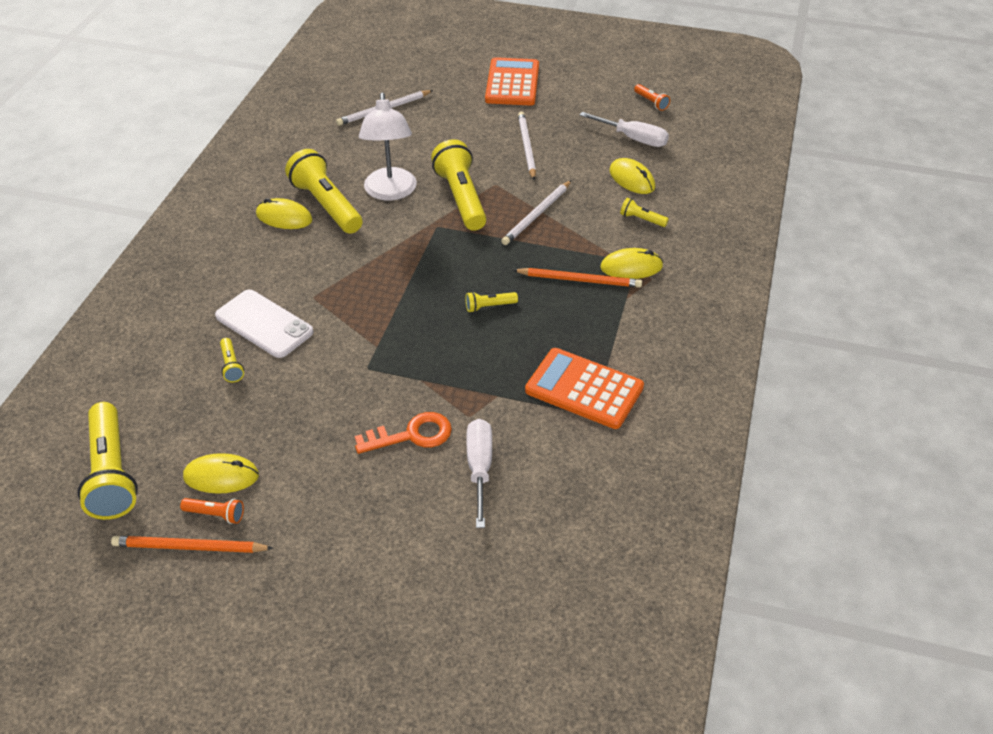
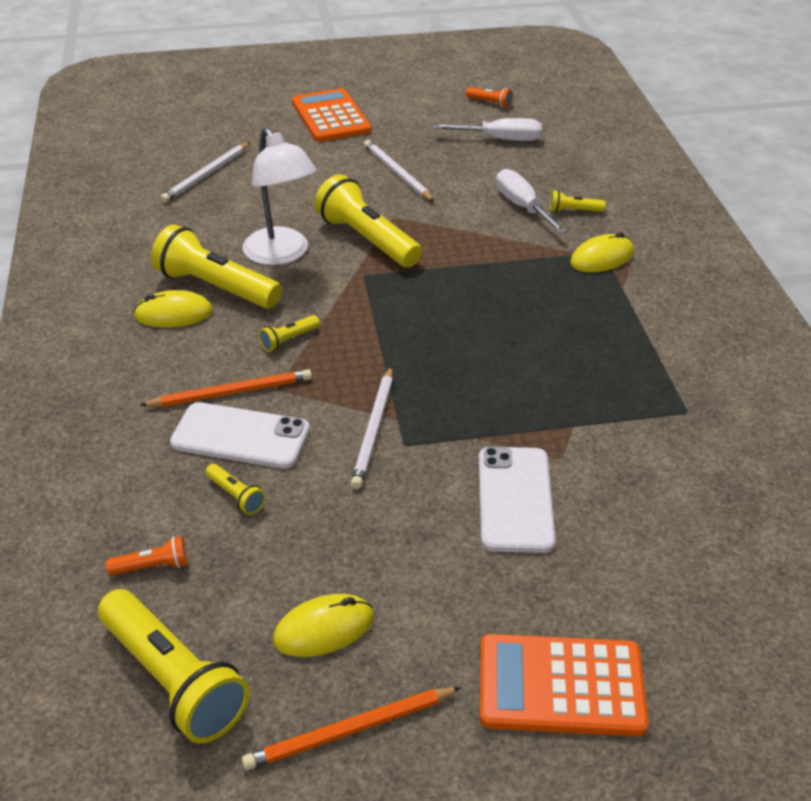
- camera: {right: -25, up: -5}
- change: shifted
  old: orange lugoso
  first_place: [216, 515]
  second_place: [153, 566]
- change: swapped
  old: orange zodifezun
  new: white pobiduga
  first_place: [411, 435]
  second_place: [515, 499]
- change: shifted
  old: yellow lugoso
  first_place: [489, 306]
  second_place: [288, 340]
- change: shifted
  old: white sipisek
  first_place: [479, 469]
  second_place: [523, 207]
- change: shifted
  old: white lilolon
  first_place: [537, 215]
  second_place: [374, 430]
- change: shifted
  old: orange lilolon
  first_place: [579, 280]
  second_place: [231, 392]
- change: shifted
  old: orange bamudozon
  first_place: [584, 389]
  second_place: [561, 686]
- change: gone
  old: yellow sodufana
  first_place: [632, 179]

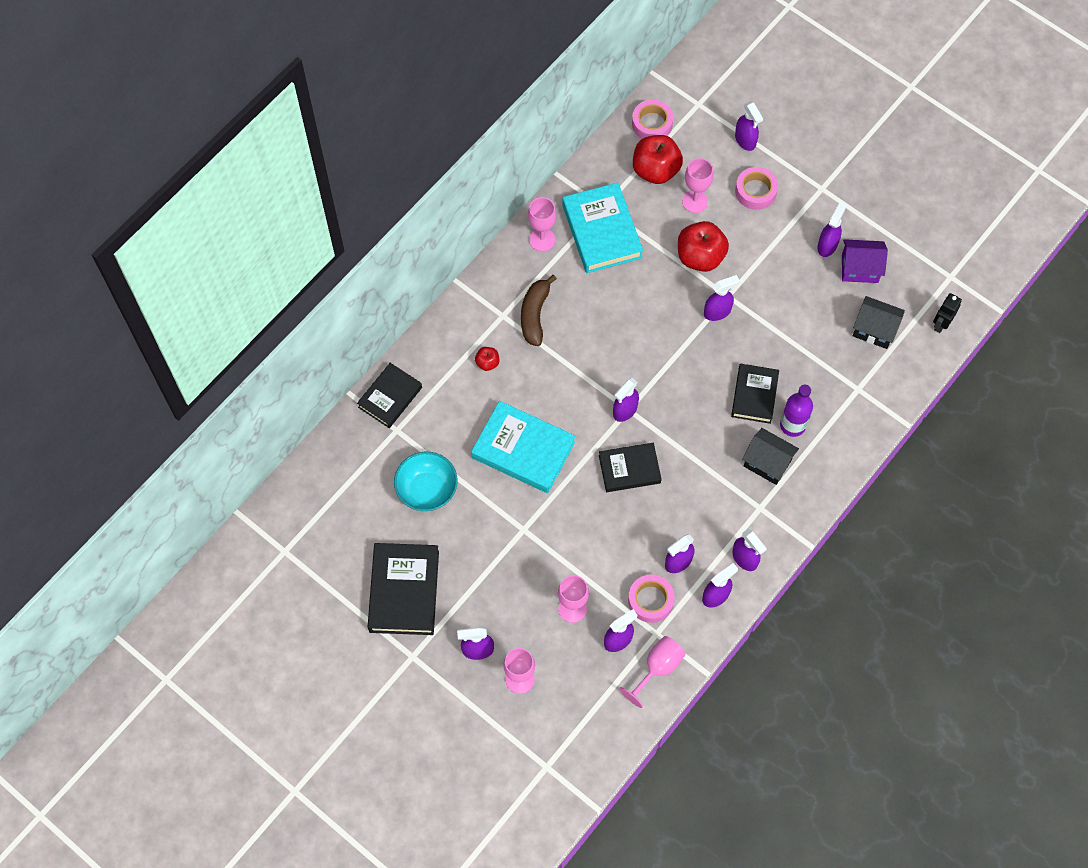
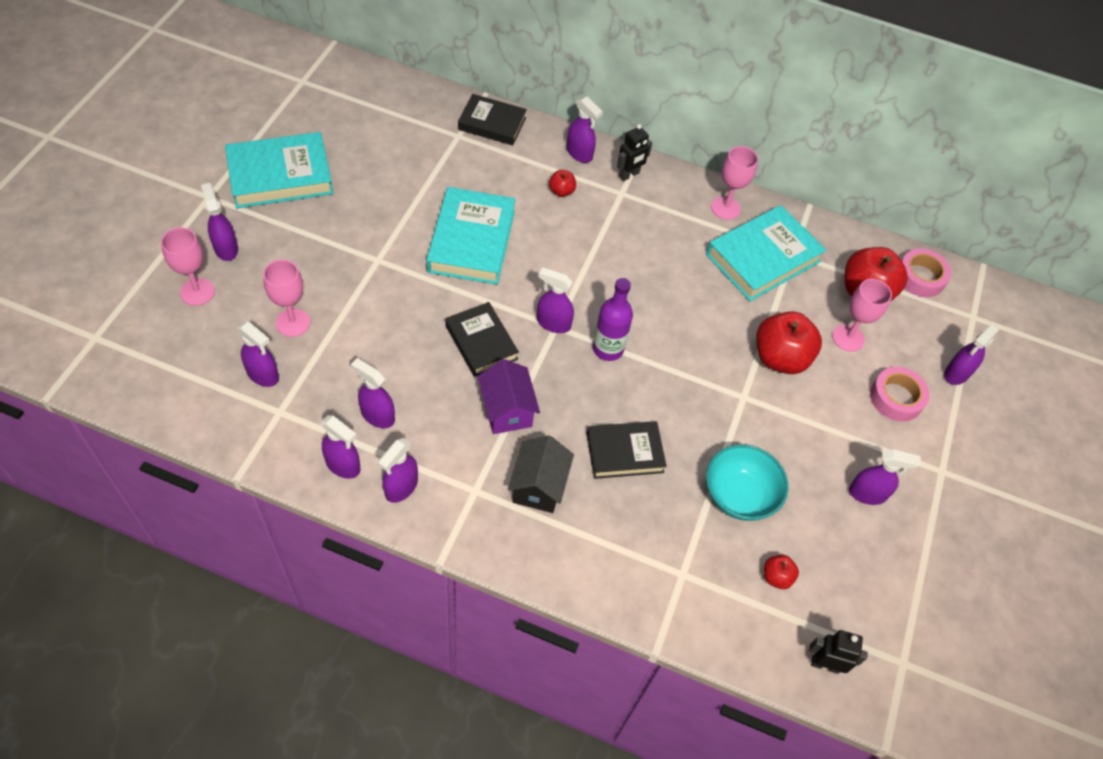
- camera: {right: 65, up: -10}
- change: repainted
  old: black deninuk
  new: turquoise deninuk
  first_place: [404, 591]
  second_place: [280, 176]
- change: shifted
  old: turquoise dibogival
  first_place: [427, 490]
  second_place: [739, 495]
- change: gone
  old: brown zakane
  first_place: [535, 314]
- change: gone
  old: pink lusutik
  first_place: [658, 668]
- change: gone
  old: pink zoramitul
  first_place: [650, 600]
- change: shifted
  old: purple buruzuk
  first_place: [717, 312]
  second_place: [579, 153]
- change: shifted
  old: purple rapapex
  first_place: [792, 425]
  second_place: [608, 349]
- change: shifted
  old: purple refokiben
  first_place: [859, 268]
  second_place: [507, 410]
- change: swapped
  old: black refokiben
  new: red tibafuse
  first_place: [874, 330]
  second_place: [776, 577]
- change: new
  new: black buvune
  second_place: [629, 175]

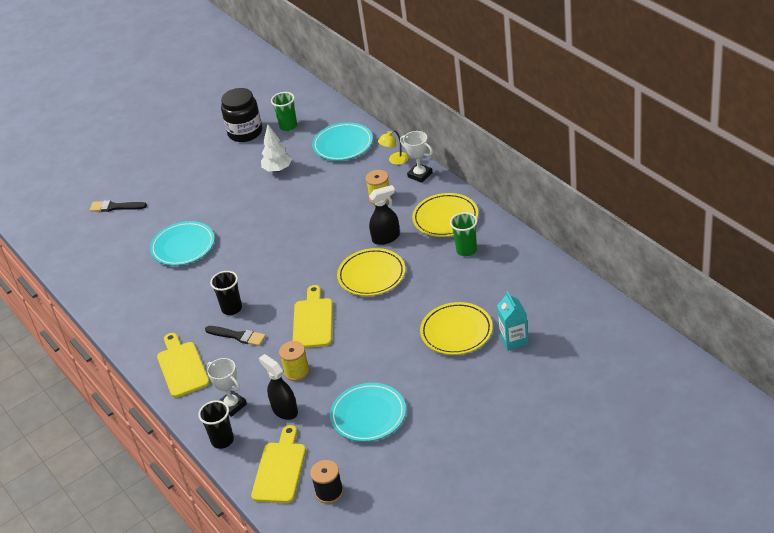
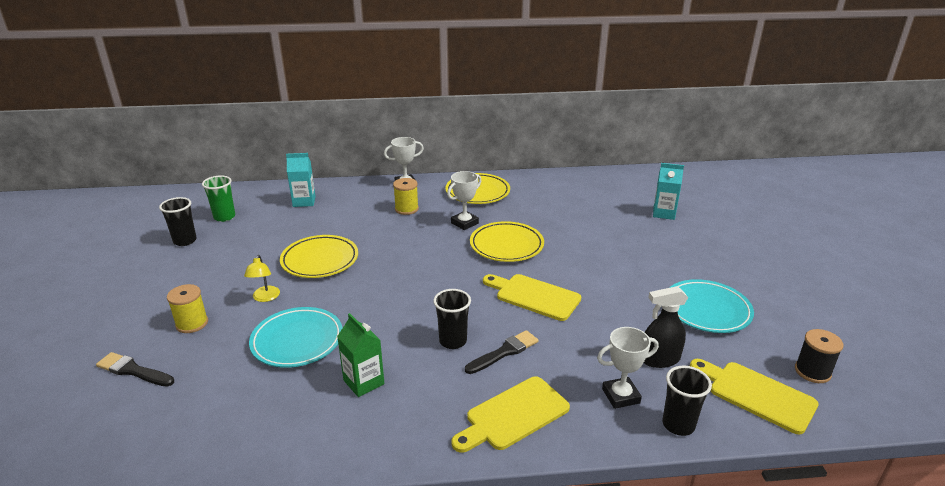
- camera: {right: -65, up: -10}
- change: rotated
  old: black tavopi
  first_place: [115, 207]
  second_place: [133, 371]
  degrees: 75
- change: rotated
  old: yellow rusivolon
  first_place: [182, 367]
  second_place: [513, 415]
  degrees: -45
- change: swapped
  old: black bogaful
  new: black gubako
  first_place: [245, 132]
  second_place: [185, 241]
- change: gone
  old: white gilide
  first_place: [278, 169]
- change: shifted
  old: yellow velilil
  first_place: [297, 371]
  second_place: [192, 323]
- change: swapped
  old: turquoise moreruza
  new: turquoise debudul
  first_place: [343, 145]
  second_place: [304, 201]
- change: swapped
  old: black buruzuk
  new: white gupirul
  first_place: [386, 238]
  second_place: [464, 223]
- change: shifted
  old: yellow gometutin
  first_place: [395, 160]
  second_place: [265, 298]
- change: shifted
  old: yellow moreruza
  first_place: [456, 332]
  second_place: [320, 260]
- change: gone
  old: green gubako
  first_place: [466, 250]
- change: new
  new: green debudul
  second_place: [363, 382]

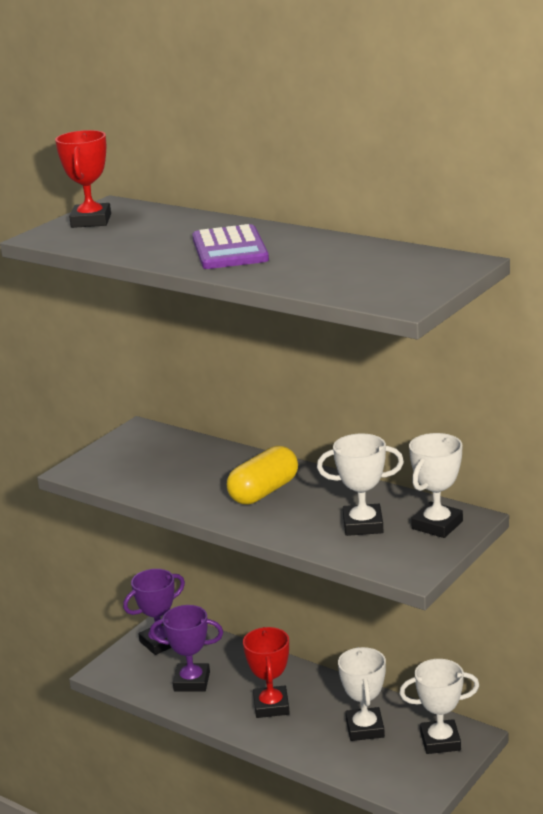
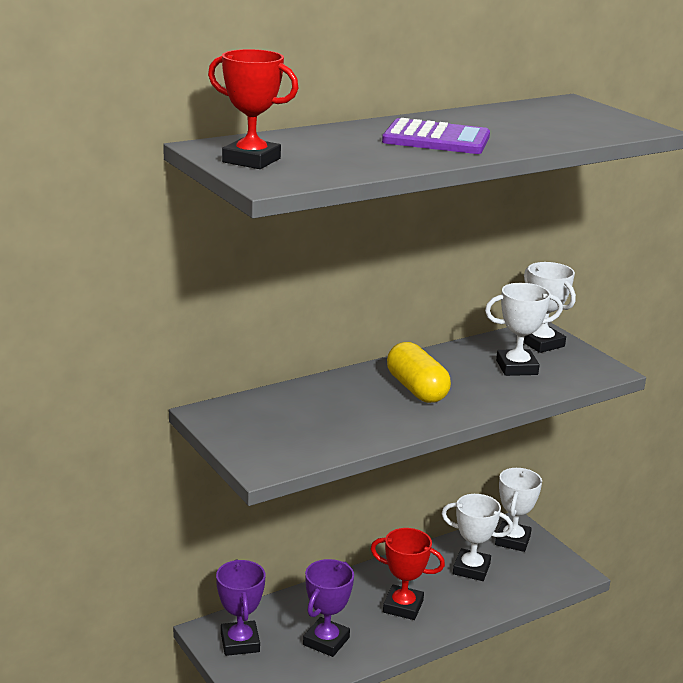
- camera: {right: -70, up: 0}
- change: rotated
  old: white gupirul
  first_place: [363, 525]
  second_place: [516, 367]
  degrees: 60

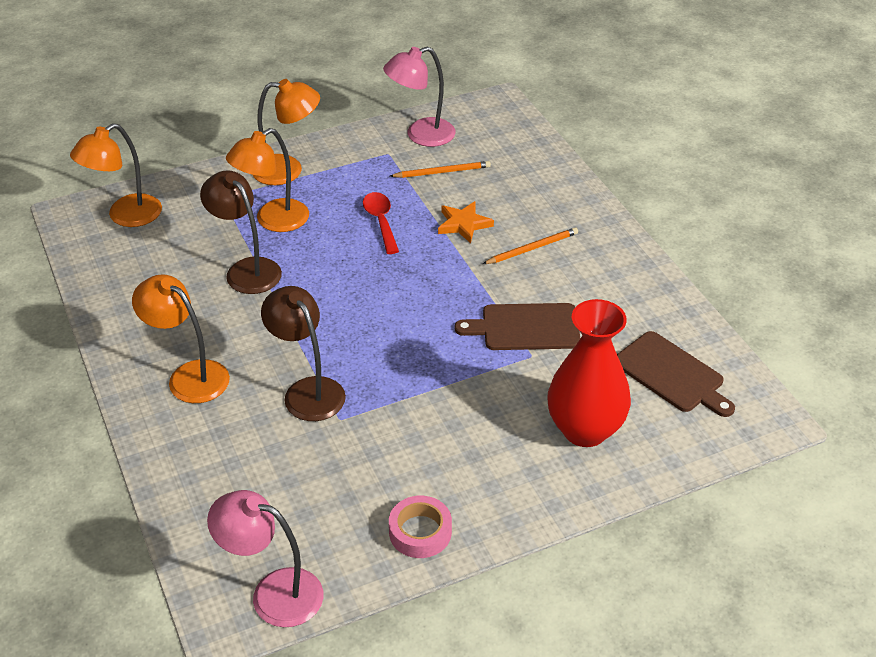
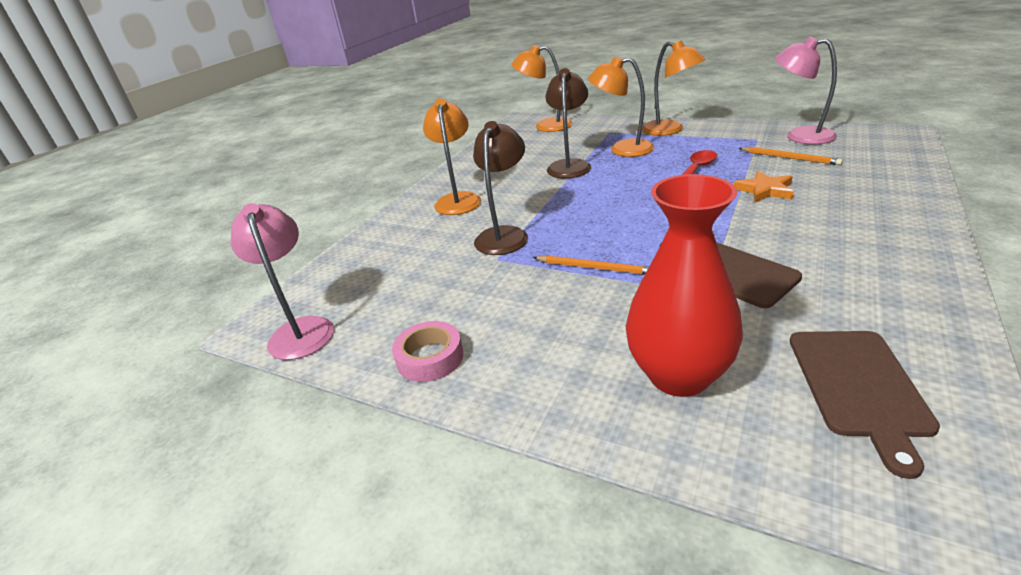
- camera: {right: 55, up: -10}
- change: shifted
  old: orange lilolon
  first_place: [532, 248]
  second_place: [595, 268]

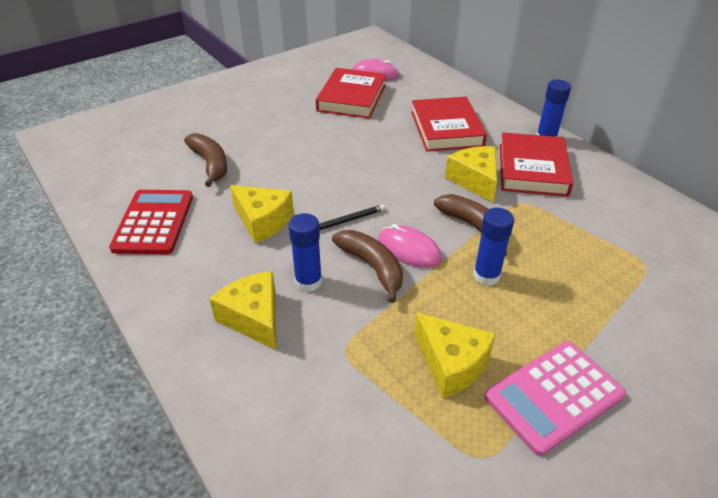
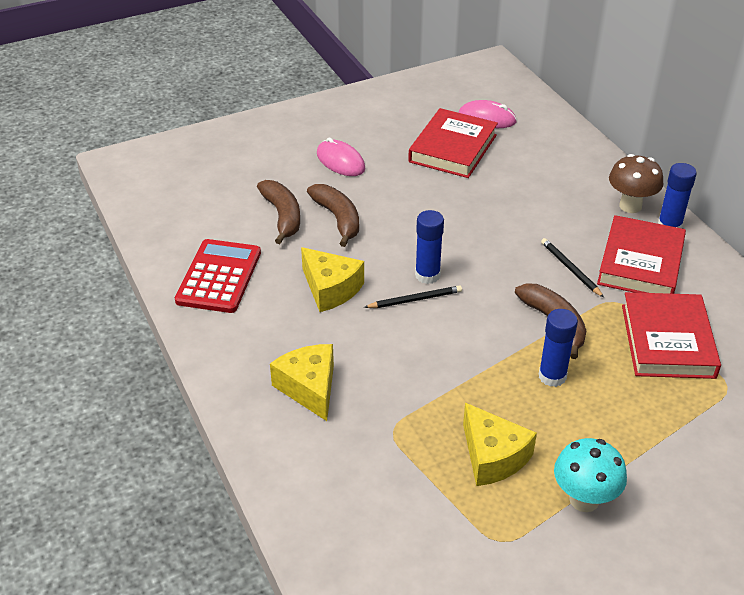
- camera: {right: 10, up: 0}
- change: shifted
  old: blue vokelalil
  first_place: [308, 282]
  second_place: [427, 275]
- change: shifted
  old: brown zakane
  first_place: [372, 267]
  second_place: [338, 219]
- change: shifted
  old: pink sodufana
  first_place: [409, 249]
  second_place: [340, 161]
- change: shifted
  old: red deninuk
  first_place: [446, 129]
  second_place: [667, 341]
- change: swapped
  old: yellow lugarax
  new: black lilolon
  first_place: [475, 180]
  second_place: [570, 269]
- change: swapped
  old: pink bamudozon
  new: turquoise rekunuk
  first_place: [553, 396]
  second_place: [584, 499]
- change: new
  new: brown rekunuk
  second_place: [630, 206]

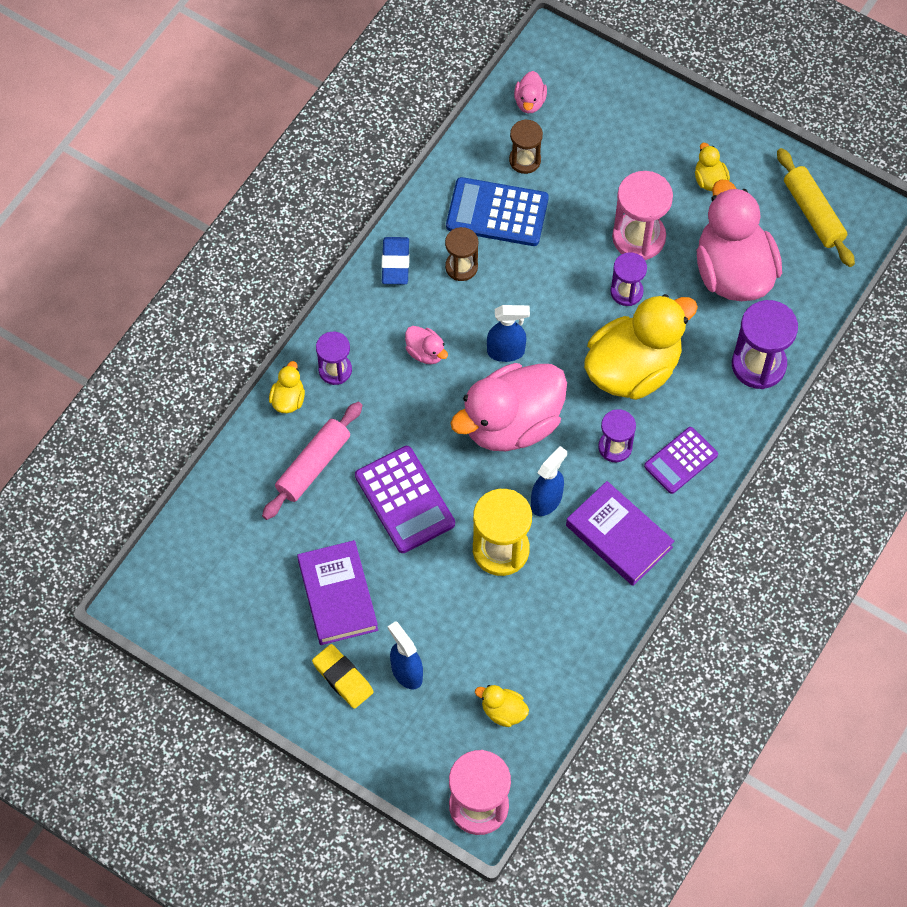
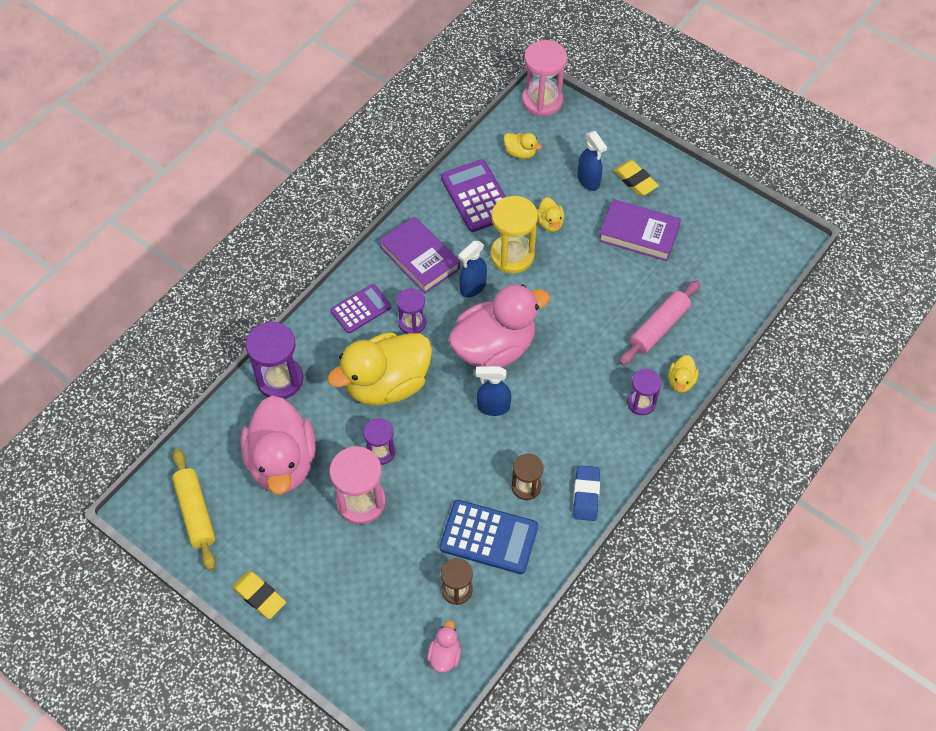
- camera: {right: -175, up: -5}
- change: rotated
  old: purple deninuk
  first_place: [338, 595]
  second_place: [639, 233]
  degrees: -60
- change: shifted
  old: purple bamudozon
  first_place: [404, 500]
  second_place: [477, 196]
- change: gone
  old: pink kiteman
  first_place: [425, 352]
- change: shifted
  old: yellow kiteman
  first_place: [709, 180]
  second_place: [550, 223]
- change: new
  new: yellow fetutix
  second_place: [259, 596]

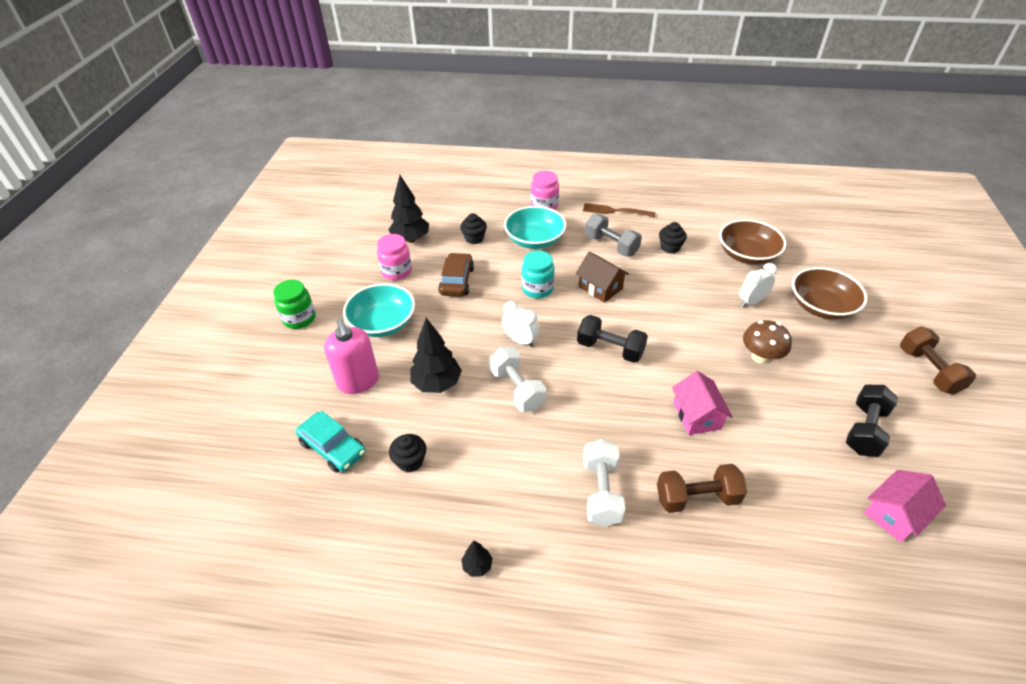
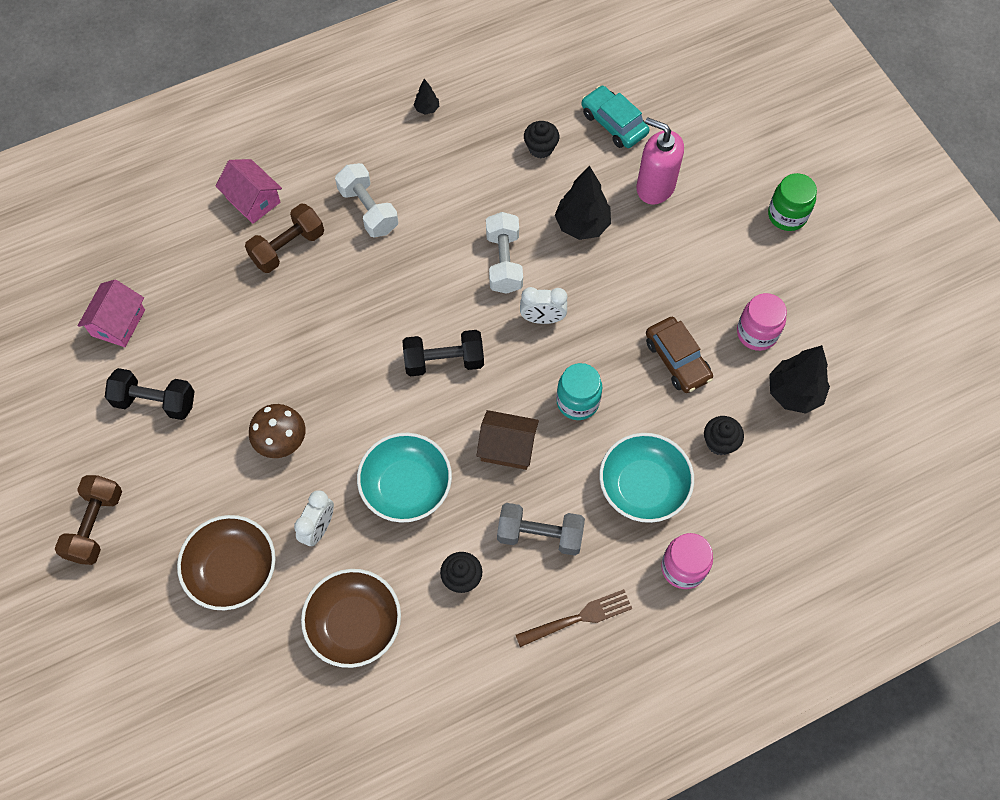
- camera: {right: 145, up: 20}
- change: rotated
  old: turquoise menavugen
  first_place: [333, 447]
  second_place: [613, 123]
  degrees: 45
- change: shifted
  old: turquoise dibogival
  first_place: [383, 323]
  second_place: [406, 486]
- change: rotated
  old: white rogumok
  first_place: [517, 389]
  second_place: [504, 262]
  degrees: 60
- change: shifted
  old: pink refokiben
  first_place: [697, 415]
  second_place: [253, 200]
- change: rotated
  old: black rogumok
  first_place: [864, 430]
  second_place: [155, 401]
  degrees: -75
- change: rotated
  old: brown rogumok
  first_place: [928, 370]
  second_place: [95, 525]
  degrees: 60

